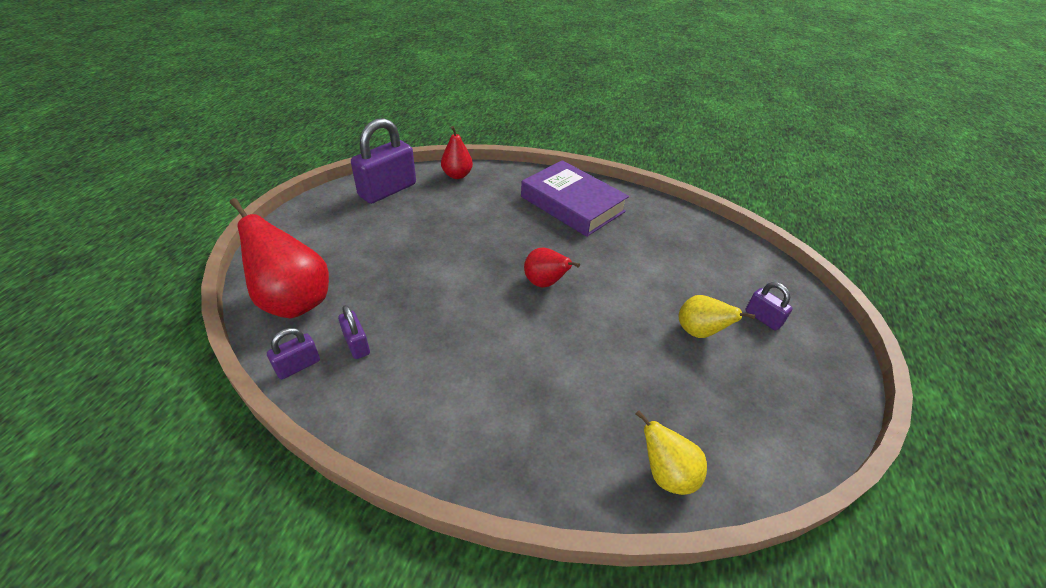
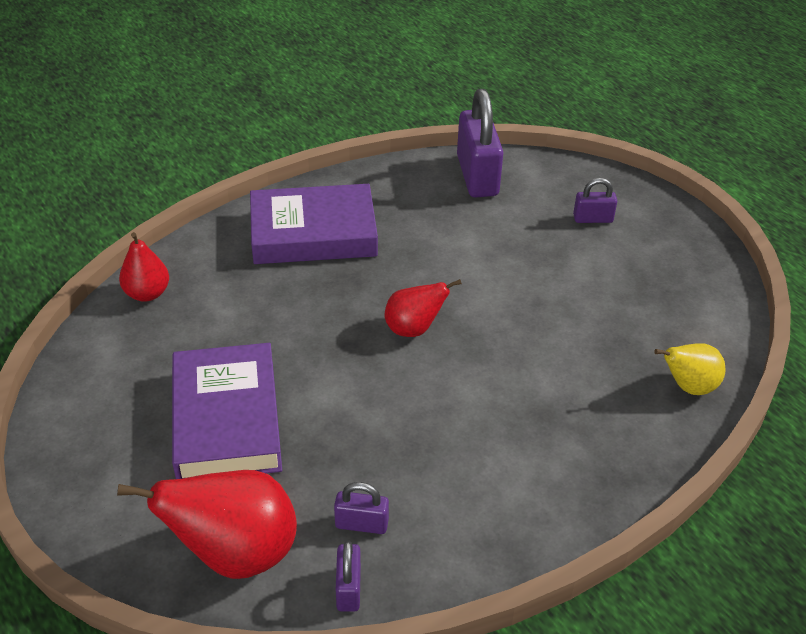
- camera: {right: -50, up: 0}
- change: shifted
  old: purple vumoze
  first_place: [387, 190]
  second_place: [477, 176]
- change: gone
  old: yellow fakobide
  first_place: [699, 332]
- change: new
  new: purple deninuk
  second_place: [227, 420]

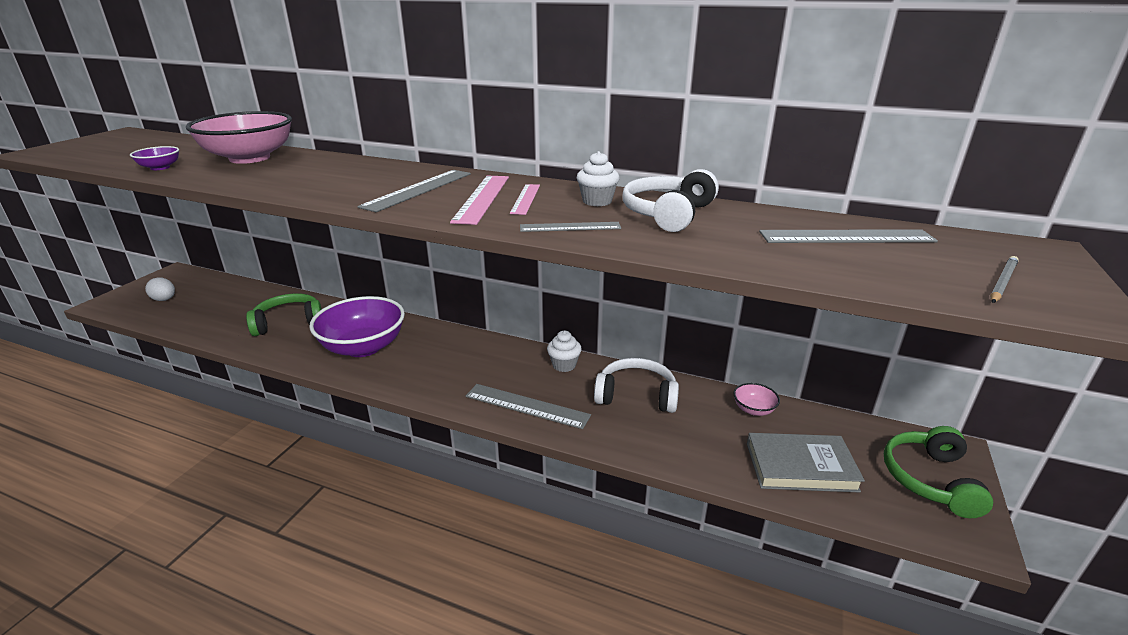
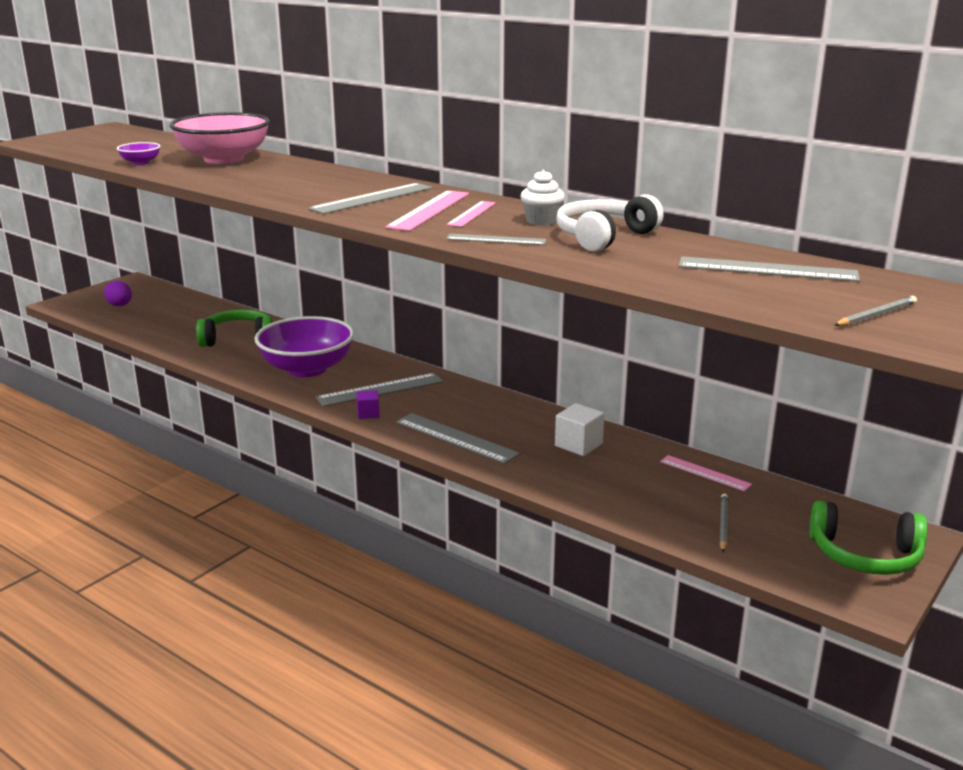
- camera: {right: 15, up: -5}
- change: repainted
  old: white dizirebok
  new: purple dizirebok
  first_place: [164, 300]
  second_place: [120, 305]
- change: gone
  old: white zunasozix
  first_place: [564, 365]
- change: swapped
  old: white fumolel
  new: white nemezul
  first_place: [636, 396]
  second_place: [578, 445]
- change: swapped
  old: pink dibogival
  new: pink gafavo
  first_place: [753, 409]
  second_place: [705, 473]
- change: swapped
  old: grey deninuk
  new: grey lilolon
  first_place: [800, 467]
  second_place: [723, 524]
- change: rotated
  old: green fumolel
  first_place: [930, 479]
  second_place: [865, 555]
  degrees: -105
- change: new
  new: grey gafavo
  second_place: [380, 390]
- change: new
  new: purple nemezul
  second_place: [368, 413]

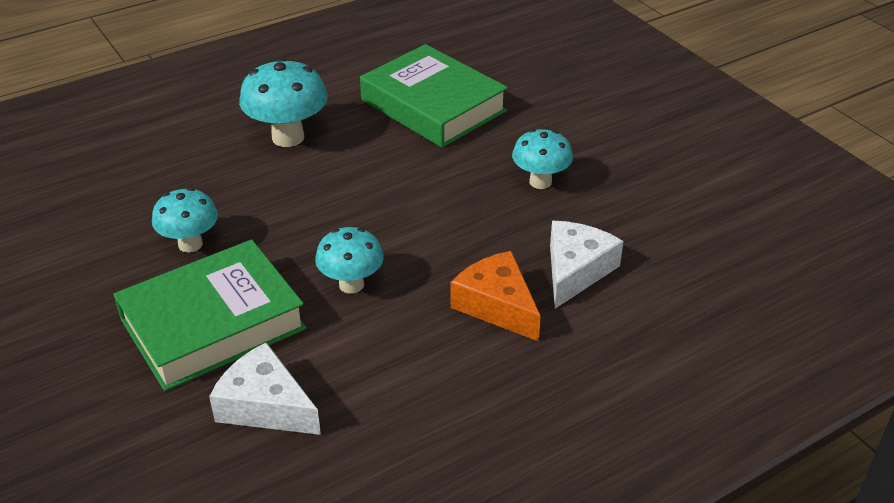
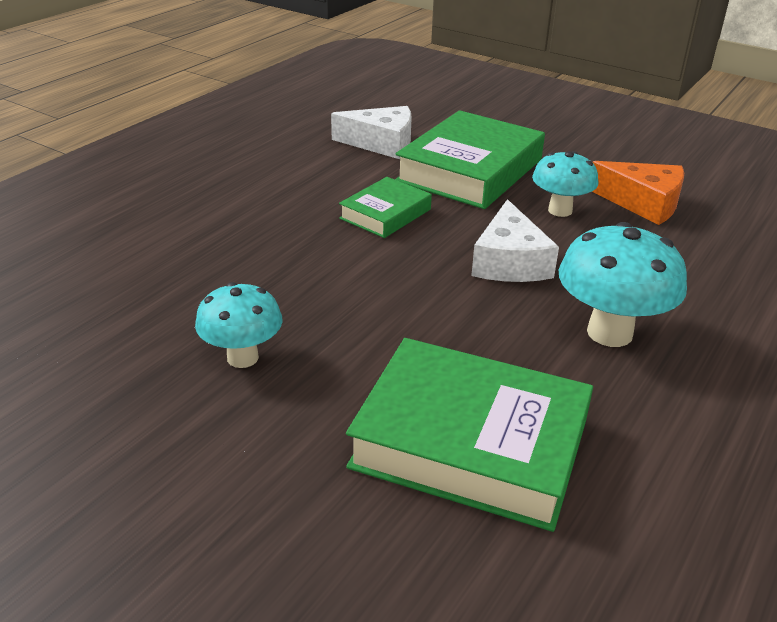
- camera: {right: 155, up: -5}
- change: swapped
  old: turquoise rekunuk
  new: green deninuk
  first_place: [351, 285]
  second_place: [385, 214]
- change: shifted
  old: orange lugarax
  first_place: [497, 305]
  second_place: [643, 203]
- change: shifted
  old: white lugarax
  first_place: [576, 271]
  second_place: [509, 261]

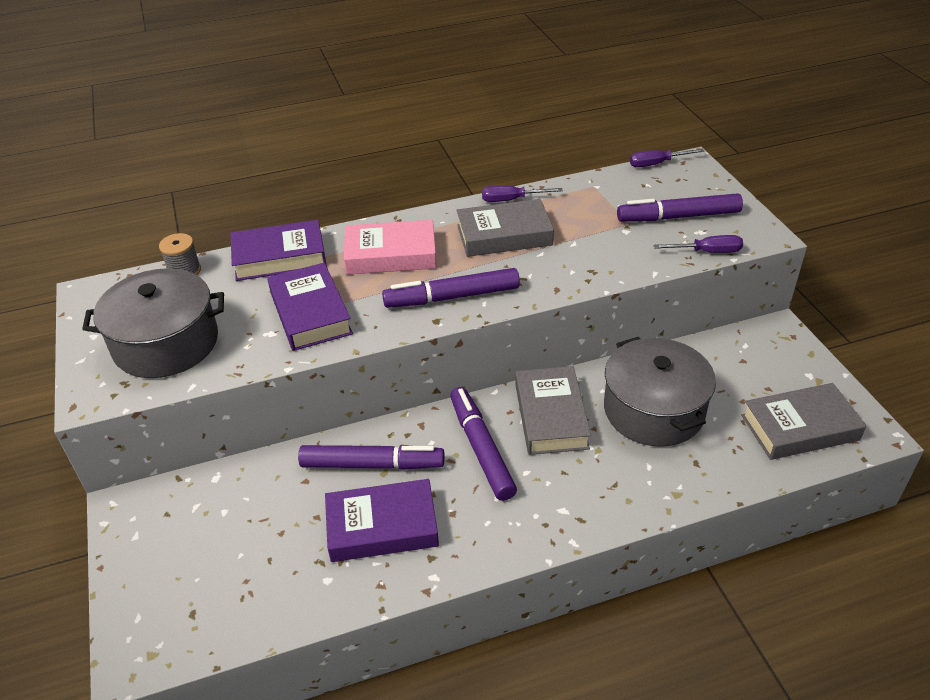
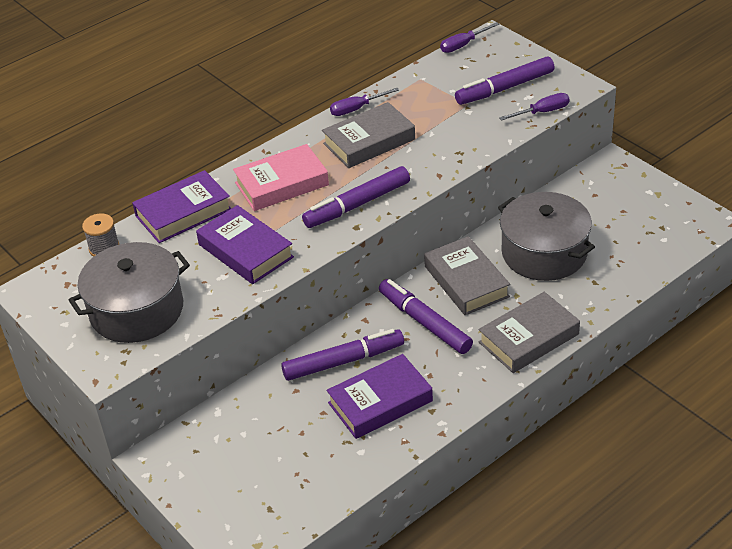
- camera: {right: -20, up: 0}
- change: shifted
  old: grey deninuk
  first_place: [800, 428]
  second_place: [529, 338]

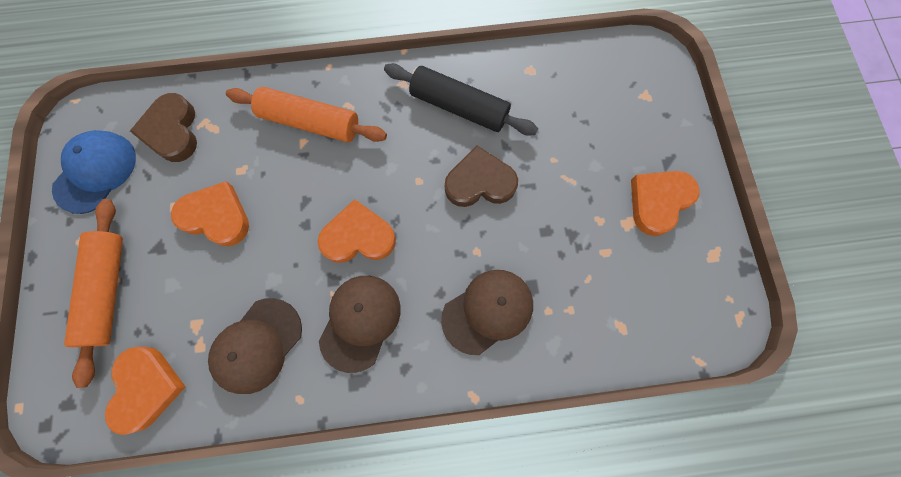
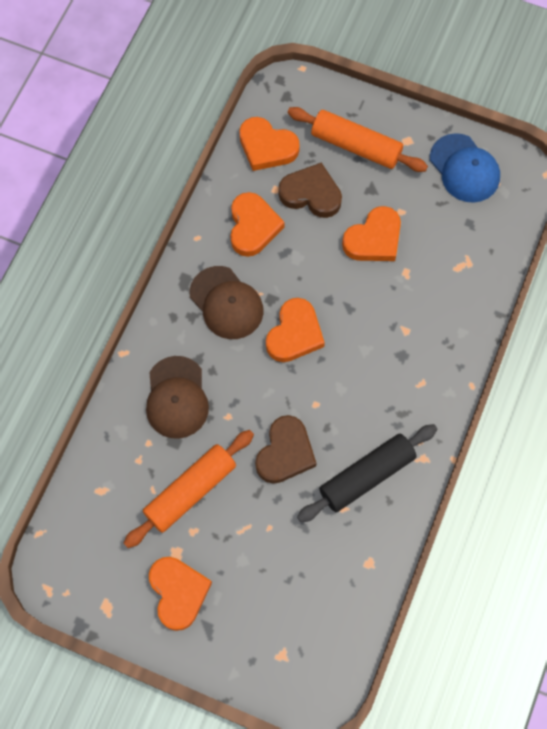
- camera: {right: 120, up: -5}
- change: shifted
  old: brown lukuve
  first_place: [172, 131]
  second_place: [311, 194]
- change: swapped
  old: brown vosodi
  new: orange lukuve
  first_place: [257, 345]
  second_place: [253, 227]
- change: shifted
  old: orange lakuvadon
  first_place: [310, 122]
  second_place: [190, 491]

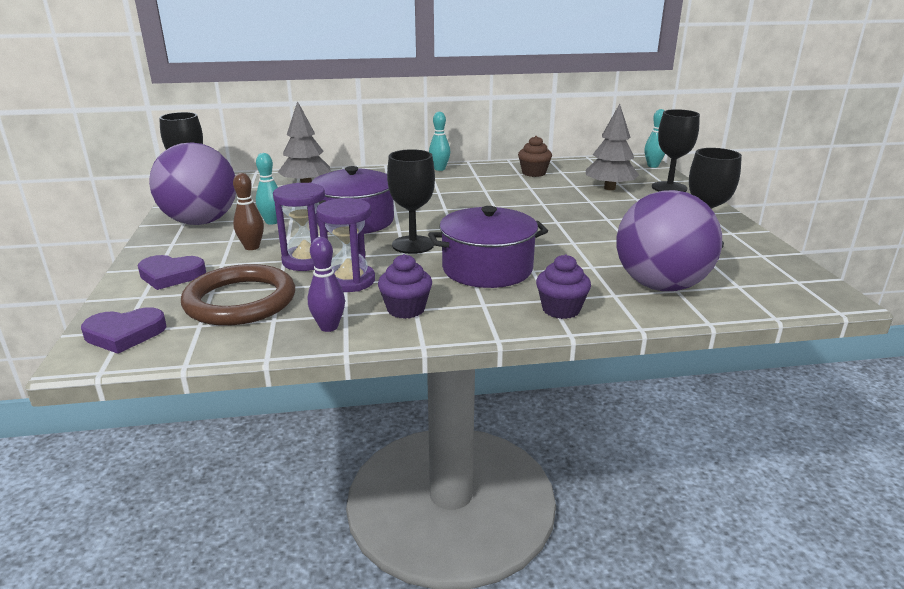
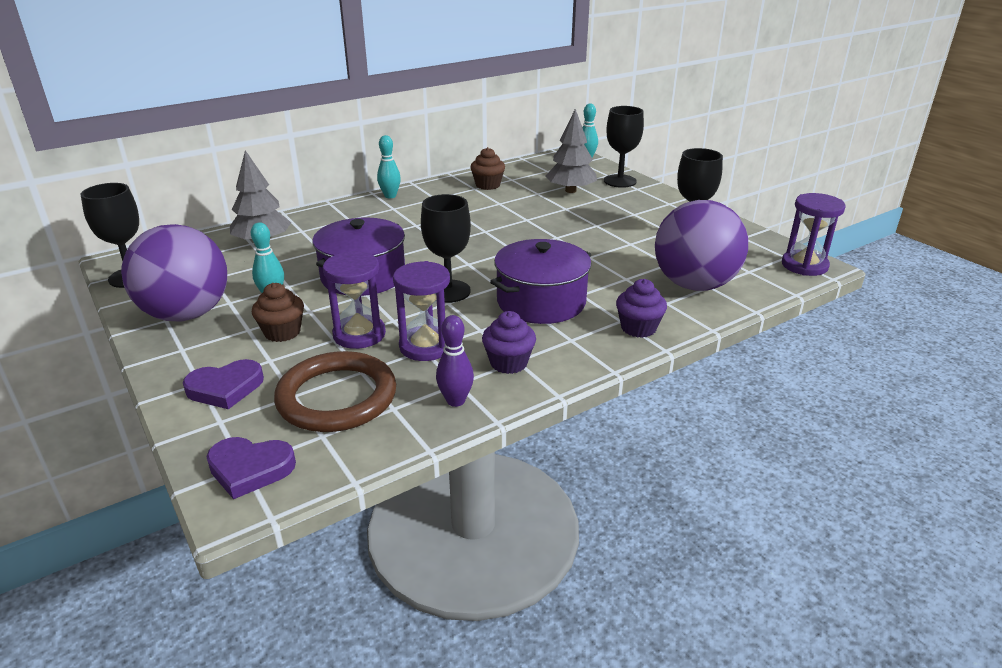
- camera: {right: -25, up: 5}
- change: rotated
  old: purple lukuve
  first_place: [125, 334]
  second_place: [250, 469]
  degrees: 45
- change: swapped
  old: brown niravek
  new: brown zunasozix
  first_place: [252, 247]
  second_place: [282, 332]
- change: new
  new: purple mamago
  second_place: [804, 265]

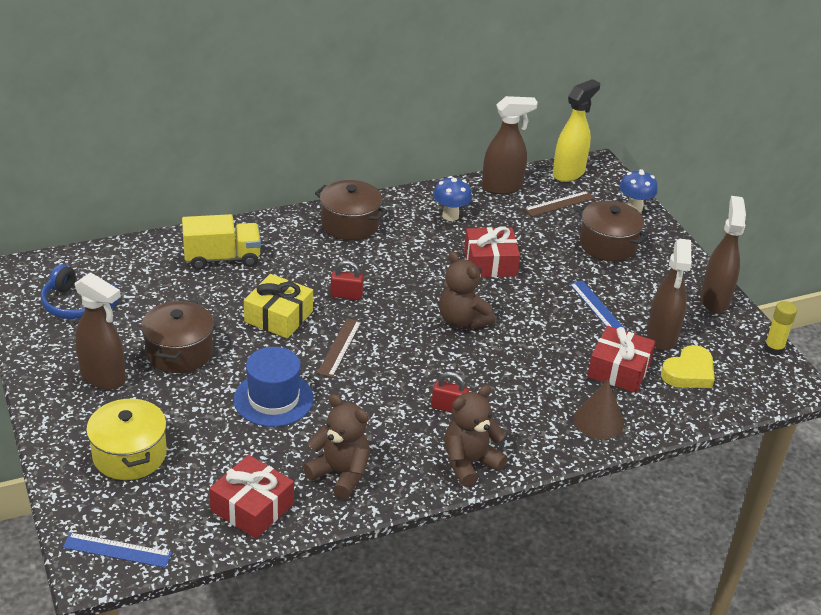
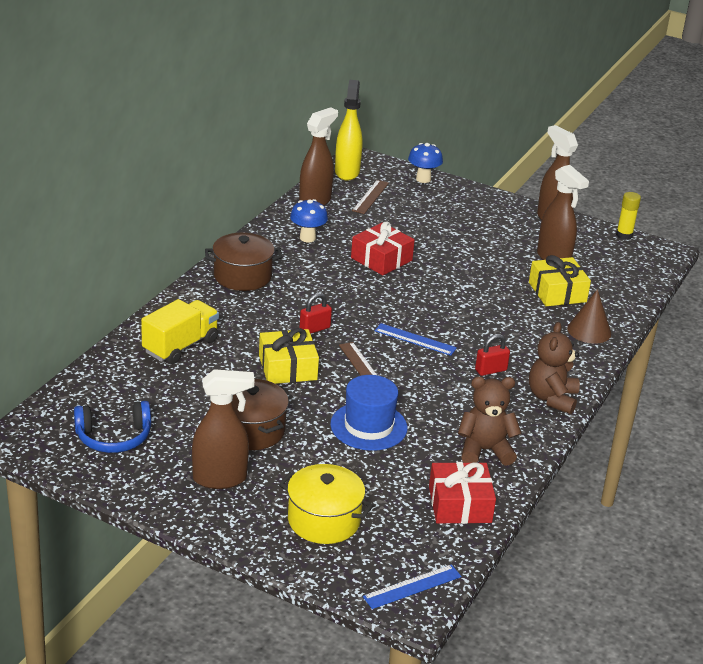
- camera: {right: -40, up: -5}
- change: gone
  old: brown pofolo
  first_place: [462, 320]
- change: shifted
  old: blue gafavo
  first_place: [597, 307]
  second_place: [415, 339]
- change: gone
  old: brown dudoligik
  first_place: [608, 245]
- change: repainted
  old: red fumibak
  new: yellow fumibak
  first_place: [619, 369]
  second_place: [557, 292]
- change: gone
  old: yellow lukuve
  first_place: [689, 372]

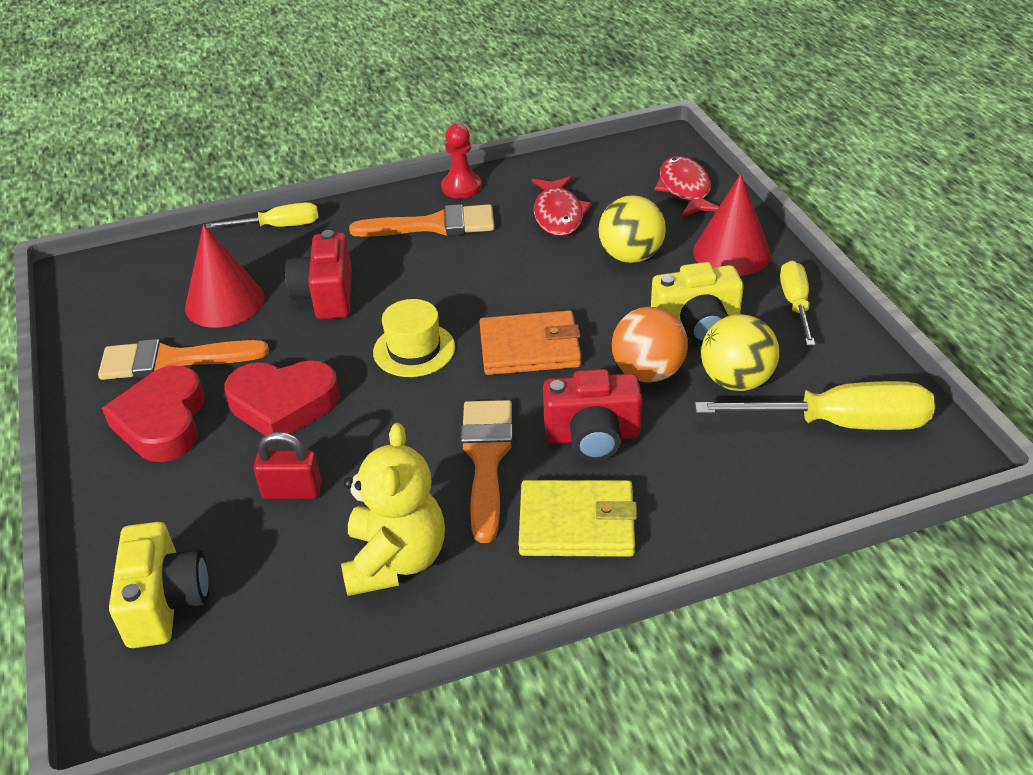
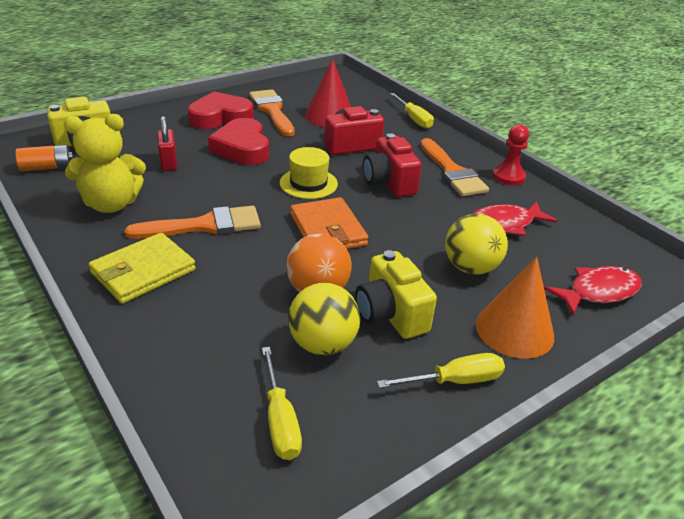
- camera: {right: 70, up: -5}
- change: rotated
  old: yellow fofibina
  first_place: [577, 523]
  second_place: [143, 271]
  degrees: 60
- change: shifted
  old: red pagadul
  first_place: [592, 437]
  second_place: [389, 182]
- change: repainted
  old: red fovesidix
  new: orange fovesidix
  first_place: [731, 252]
  second_place: [514, 330]
- change: scaled
  old: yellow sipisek
  first_place: [839, 423]
  second_place: [280, 421]
  factor: 0.61
- change: new
  new: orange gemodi
  second_place: [47, 167]

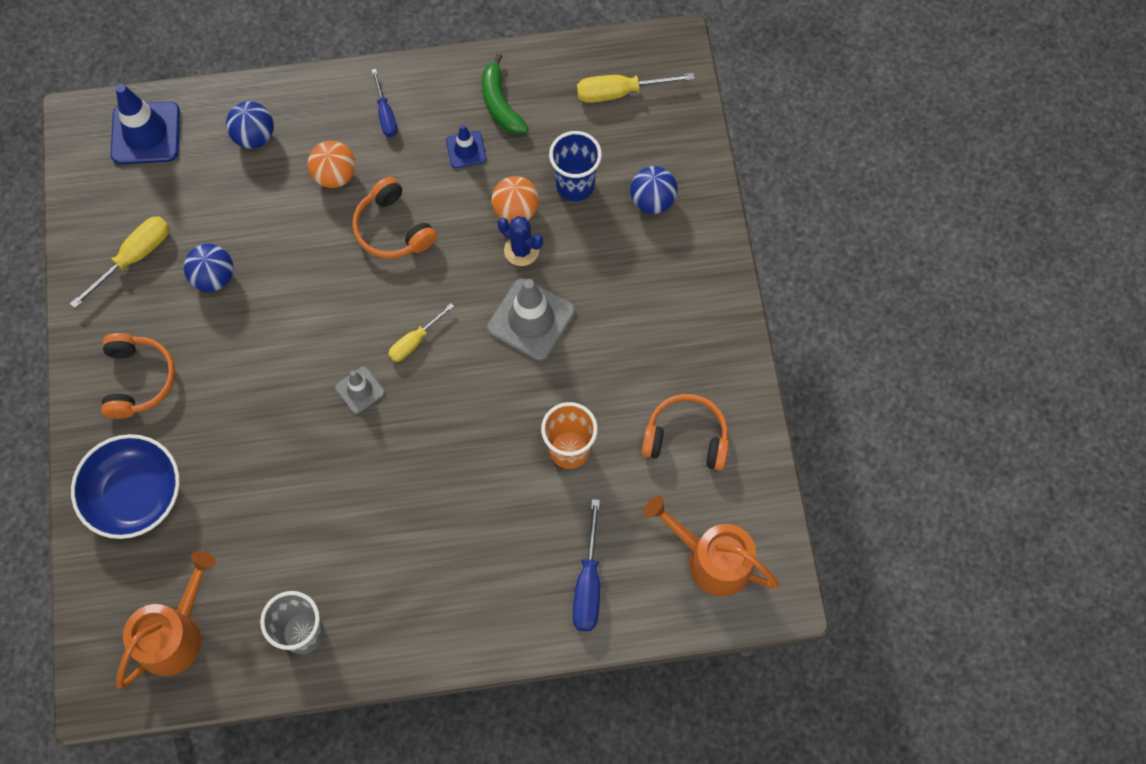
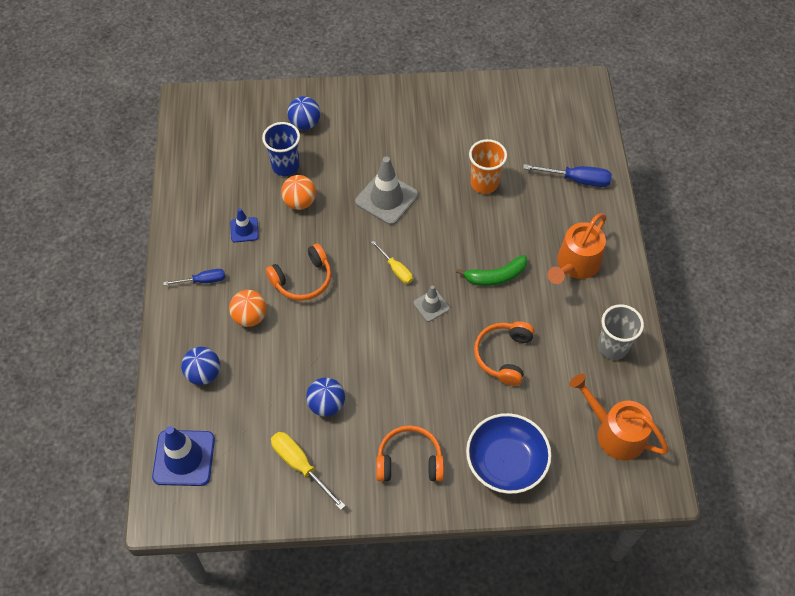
- camera: {right: -85, up: -10}
- change: shifted
  old: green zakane
  first_place: [500, 104]
  second_place: [495, 276]
- change: gone
  old: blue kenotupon
  first_place: [521, 250]
- change: gone
  old: yellow sipisek
  first_place: [620, 92]
- change: shifted
  old: orange fumolel
  first_place: [686, 437]
  second_place: [503, 355]
- change: shifted
  old: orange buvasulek
  first_place: [712, 559]
  second_place: [575, 264]

